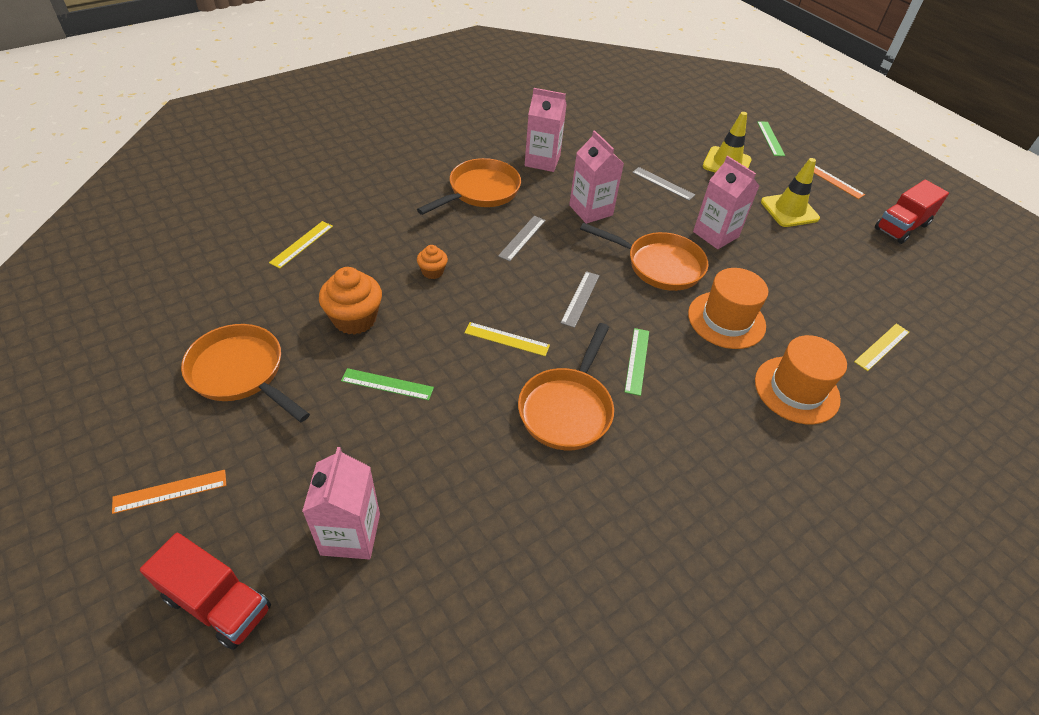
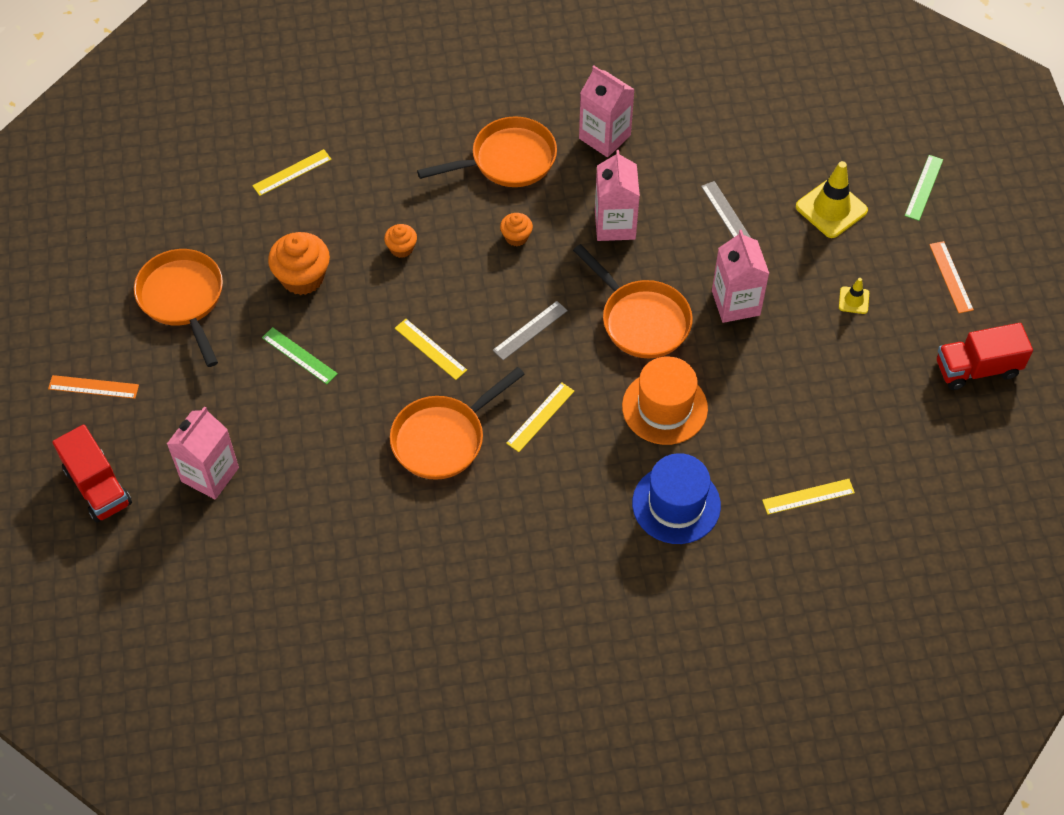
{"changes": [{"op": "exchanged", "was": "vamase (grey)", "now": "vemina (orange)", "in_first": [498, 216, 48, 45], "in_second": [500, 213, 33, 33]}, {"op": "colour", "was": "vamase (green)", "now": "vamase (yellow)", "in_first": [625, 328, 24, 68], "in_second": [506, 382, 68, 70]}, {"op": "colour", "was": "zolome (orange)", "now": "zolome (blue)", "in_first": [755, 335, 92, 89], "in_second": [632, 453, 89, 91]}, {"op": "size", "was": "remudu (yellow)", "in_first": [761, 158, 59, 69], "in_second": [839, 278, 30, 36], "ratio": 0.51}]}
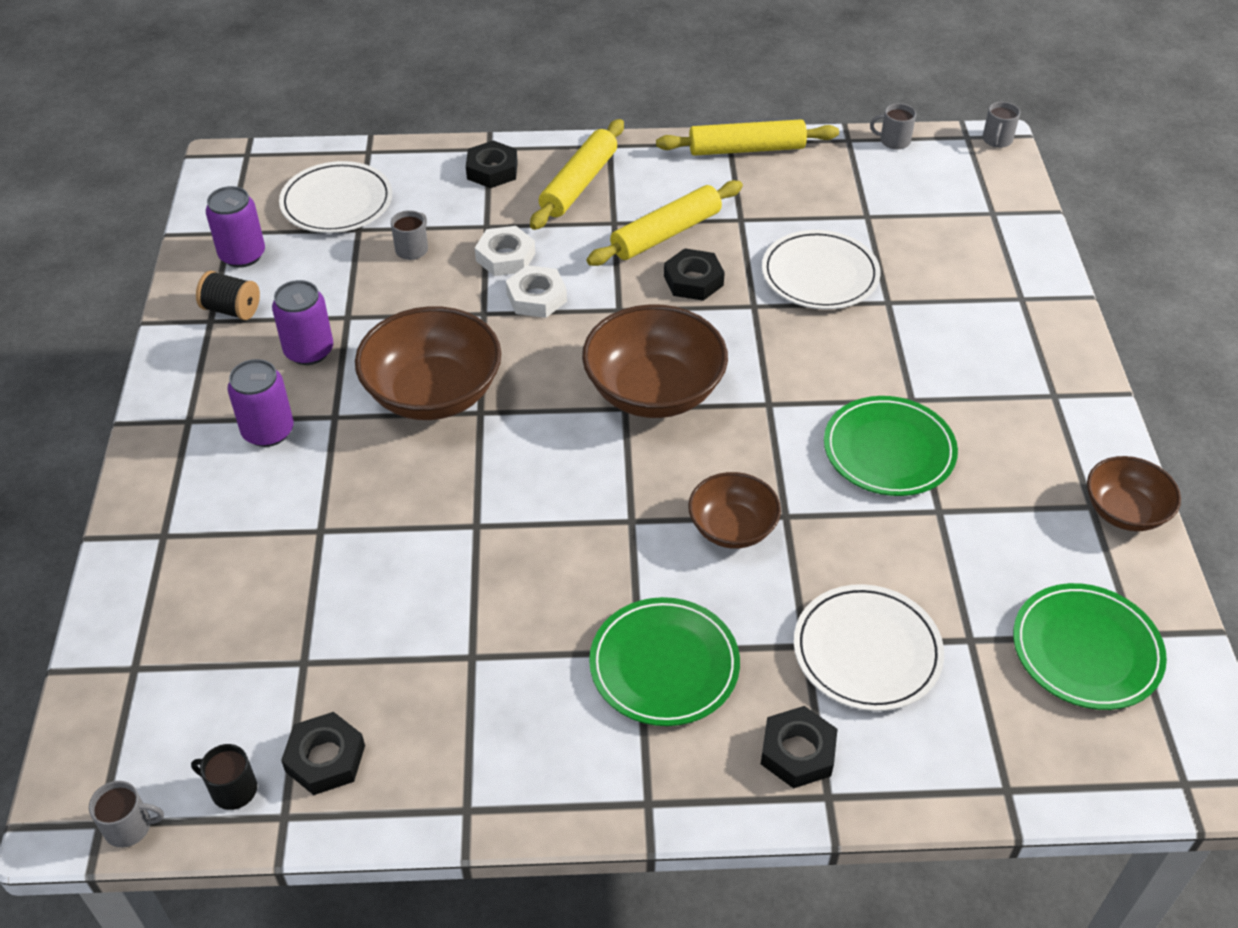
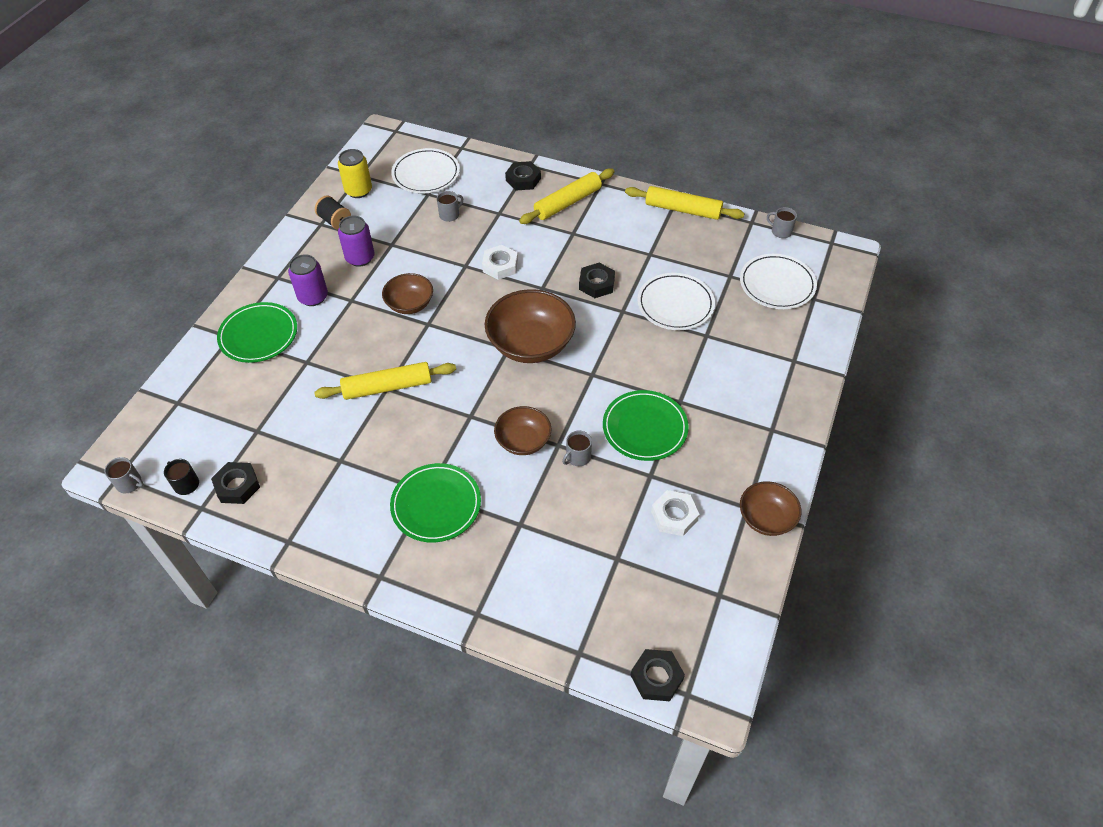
{"changes": [{"op": "colour", "was": "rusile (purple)", "now": "rusile (yellow)", "in_first": [206, 186, 59, 82], "in_second": [338, 149, 34, 49]}, {"op": "size", "was": "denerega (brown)", "in_first": [355, 306, 146, 114], "in_second": [382, 273, 51, 41], "ratio": 0.59}, {"op": "relocated", "was": "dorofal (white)", "in_first": [475, 226, 60, 50], "in_second": [651, 490, 48, 46]}, {"op": "relocated", "was": "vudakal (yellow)", "in_first": [587, 180, 156, 86], "in_second": [314, 362, 142, 38]}, {"op": "relocated", "was": "dorofal (black)", "in_first": [761, 706, 77, 82], "in_second": [631, 649, 54, 52]}, {"op": "relocated", "was": "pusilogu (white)", "in_first": [794, 584, 150, 127], "in_second": [740, 254, 77, 55]}, {"op": "relocated", "was": "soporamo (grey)", "in_first": [982, 102, 38, 46], "in_second": [562, 431, 30, 35]}, {"op": "relocated", "was": "pusilogu (green)", "in_first": [1013, 583, 154, 127], "in_second": [217, 302, 80, 61]}]}
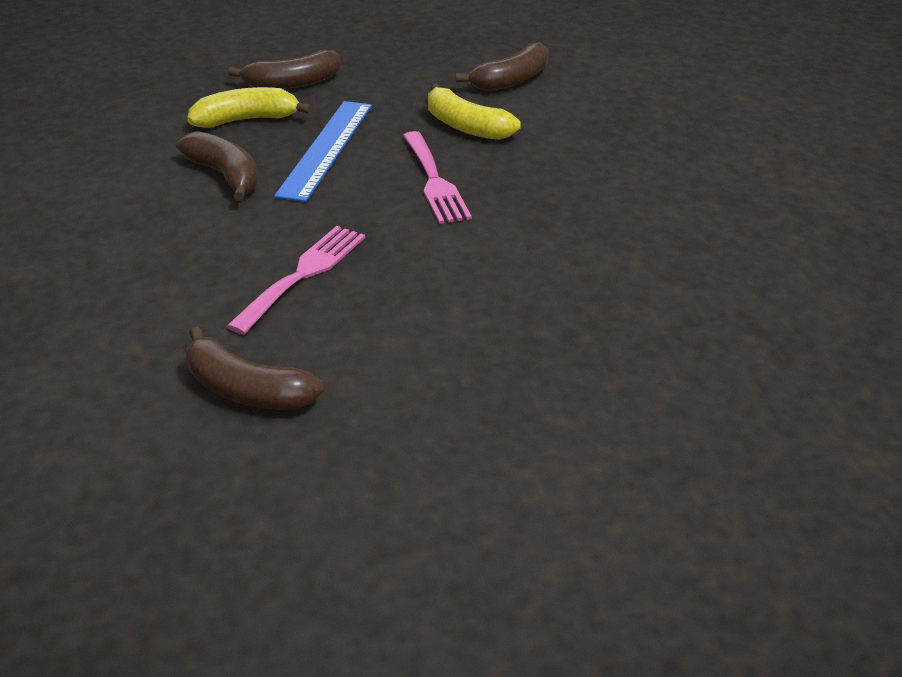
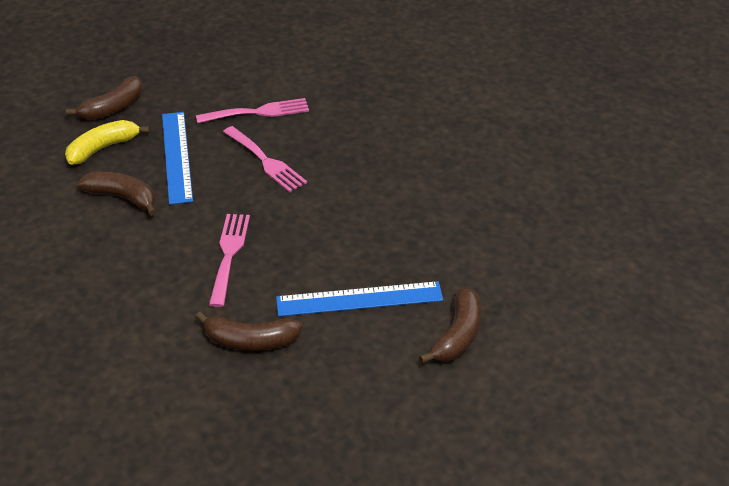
{"changes": [{"op": "exchanged", "was": "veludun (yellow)", "now": "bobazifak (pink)", "in_first": [428, 83, 93, 57], "in_second": [196, 98, 113, 25]}, {"op": "relocated", "was": "veludun (brown)", "in_first": [456, 42, 93, 49], "in_second": [419, 287, 62, 77]}, {"op": "appeared", "now": "vamase (blue)", "in_second": [276, 281, 167, 36]}]}
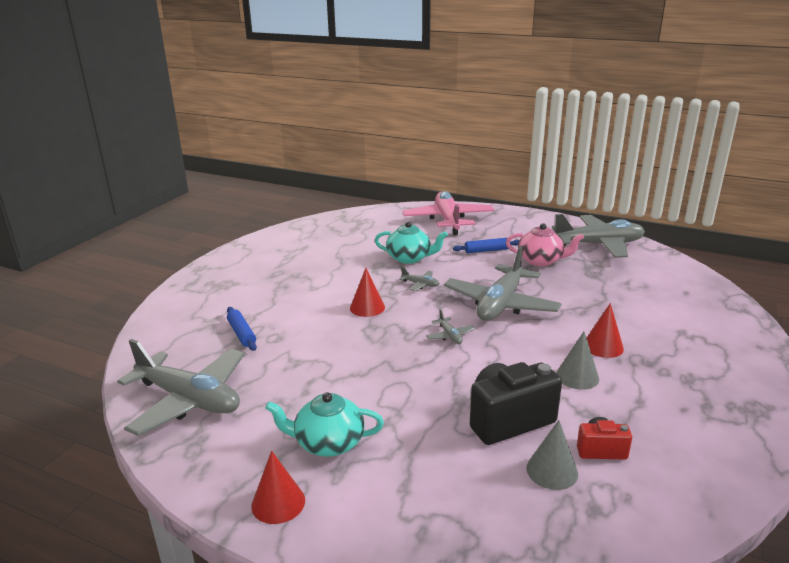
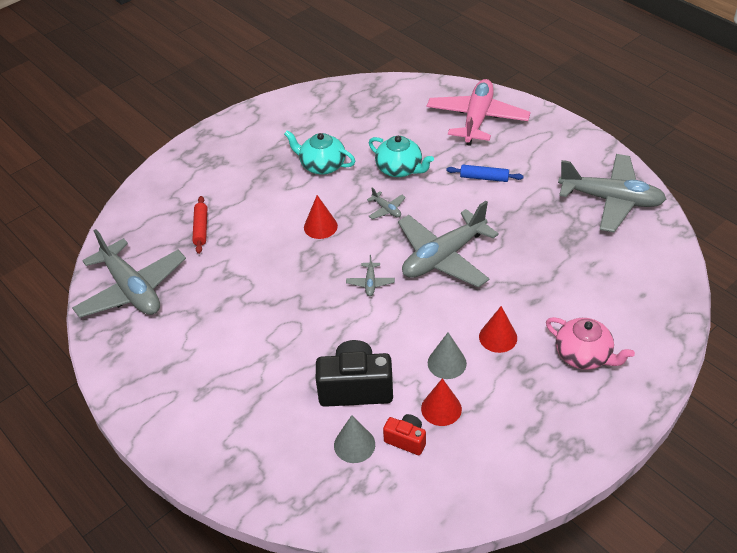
{"changes": [{"op": "colour", "was": "vudakal (blue)", "now": "vudakal (red)", "in_first": [227, 307, 30, 44], "in_second": [192, 196, 15, 58]}, {"op": "relocated", "was": "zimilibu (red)", "in_first": [251, 451, 54, 73], "in_second": [421, 378, 41, 48]}, {"op": "relocated", "was": "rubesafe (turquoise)", "in_first": [265, 392, 119, 65], "in_second": [284, 130, 71, 45]}, {"op": "relocated", "was": "rubesafe (pink)", "in_first": [506, 223, 78, 43], "in_second": [546, 317, 89, 53]}]}
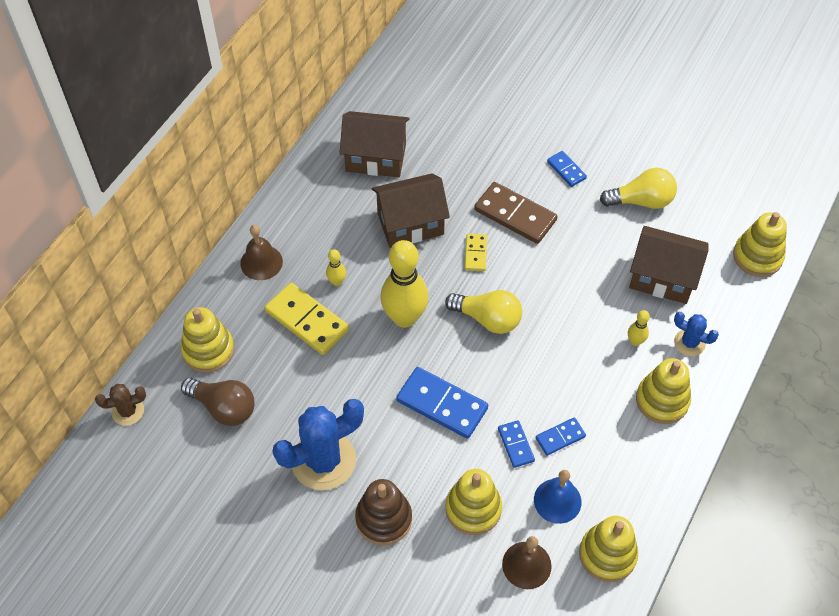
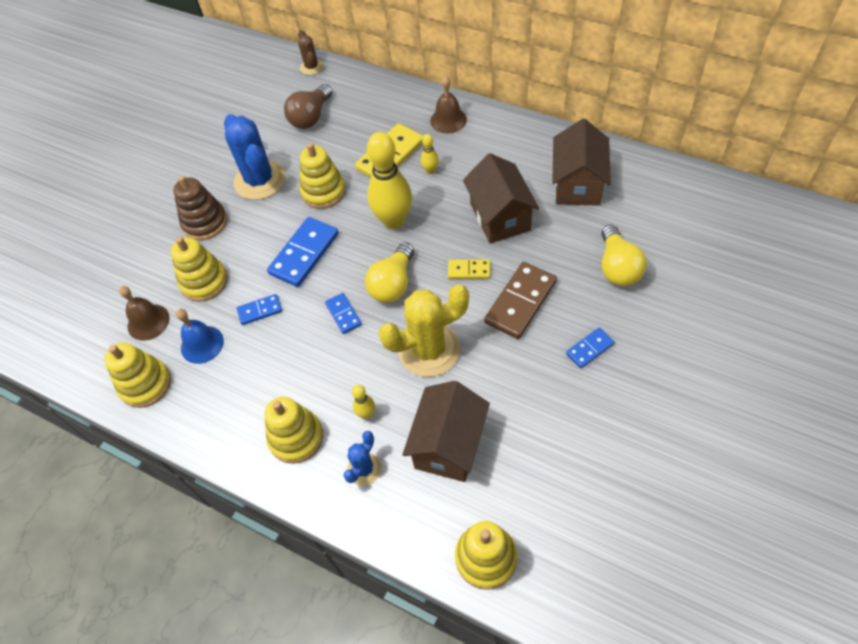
{"changes": [{"op": "relocated", "was": "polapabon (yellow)", "in_first": [181, 307, 53, 66], "in_second": [299, 143, 47, 66]}, {"op": "relocated", "was": "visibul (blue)", "in_first": [536, 417, 50, 39], "in_second": [325, 293, 37, 41]}, {"op": "relocated", "was": "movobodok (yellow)", "in_first": [600, 168, 77, 41], "in_second": [601, 225, 46, 61]}, {"op": "appeared", "now": "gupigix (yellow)", "in_second": [378, 284, 91, 93]}]}
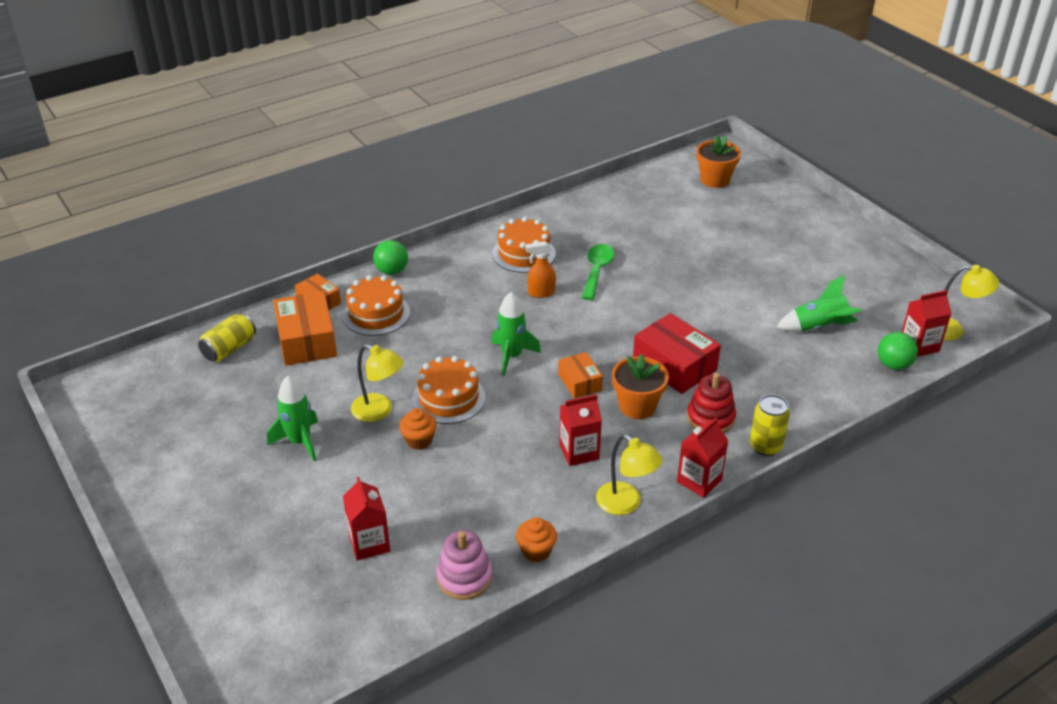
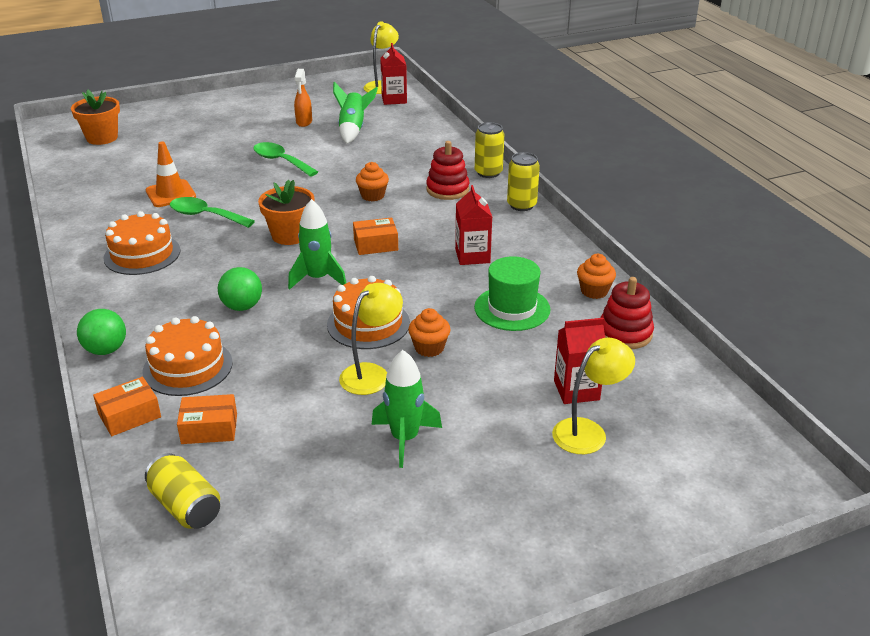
{"changes": [{"op": "size", "was": "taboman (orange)", "in_first": [273, 291, 64, 75], "in_second": [177, 394, 60, 50], "ratio": 0.58}, {"op": "colour", "was": "polapabon (pink)", "now": "polapabon (red)", "in_first": [436, 530, 56, 70], "in_second": [600, 277, 54, 72]}, {"op": "relocated", "was": "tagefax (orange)", "in_first": [526, 241, 30, 57], "in_second": [294, 69, 18, 58]}, {"op": "relocated", "was": "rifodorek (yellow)", "in_first": [596, 434, 66, 81], "in_second": [552, 338, 83, 116]}, {"op": "relocated", "was": "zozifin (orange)", "in_first": [612, 354, 57, 65], "in_second": [258, 180, 56, 65]}, {"op": "exchanged", "was": "taboman (red)", "now": "vemina (orange)", "in_first": [633, 313, 88, 81], "in_second": [356, 162, 33, 40]}, {"op": "exchanged", "was": "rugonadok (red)", "now": "rusile (yellow)", "in_first": [677, 418, 51, 80], "in_second": [507, 152, 33, 59]}, {"op": "relocated", "was": "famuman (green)", "in_first": [878, 332, 40, 38], "in_second": [218, 267, 44, 44]}, {"op": "appeared", "now": "remudu (orange)", "in_second": [146, 141, 50, 66]}, {"op": "appeared", "now": "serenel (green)", "in_second": [253, 142, 65, 35]}, {"op": "appeared", "now": "zolome (green)", "in_second": [474, 256, 76, 75]}]}
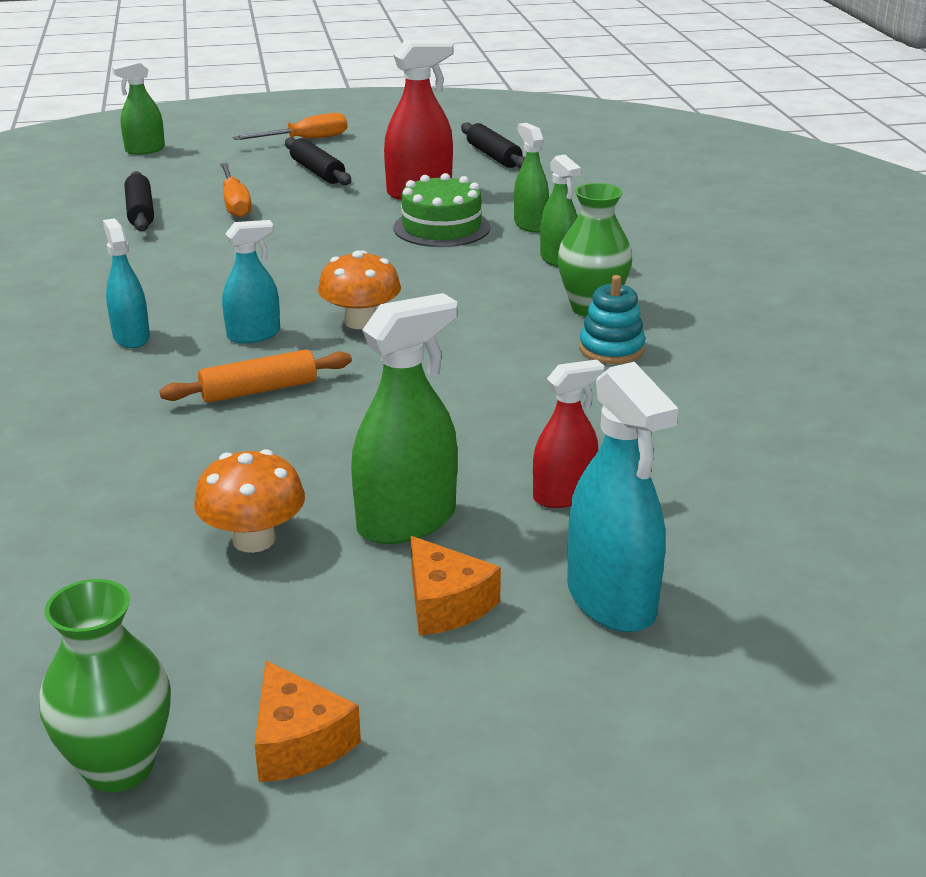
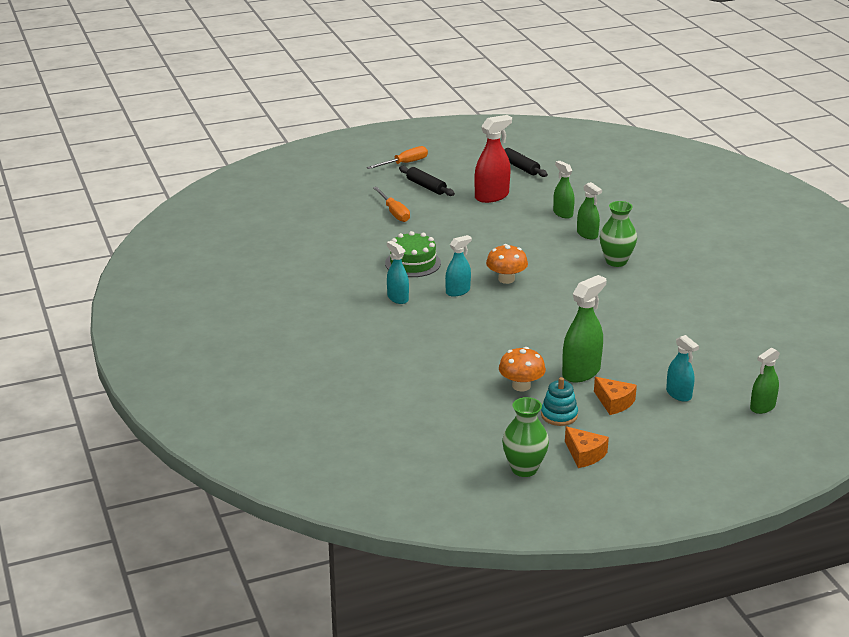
{"changes": [{"op": "relocated", "was": "tagefax (green)", "in_first": [112, 61, 53, 94], "in_second": [750, 348, 30, 66]}, {"op": "missing", "was": "vudakal (black)", "in_first": [125, 171, 29, 60]}, {"op": "missing", "was": "vudakal (orange)", "in_first": [159, 349, 193, 54]}, {"op": "relocated", "was": "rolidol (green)", "in_first": [394, 173, 96, 74], "in_second": [385, 231, 56, 46]}, {"op": "missing", "was": "tagefax (red)", "in_first": [533, 359, 72, 149]}, {"op": "size", "was": "tagefax (turquoise)", "in_first": [567, 362, 112, 270], "in_second": [666, 335, 33, 67], "ratio": 0.63}, {"op": "relocated", "was": "polapabon (turquoise)", "in_first": [579, 275, 66, 89], "in_second": [541, 377, 37, 49]}]}
